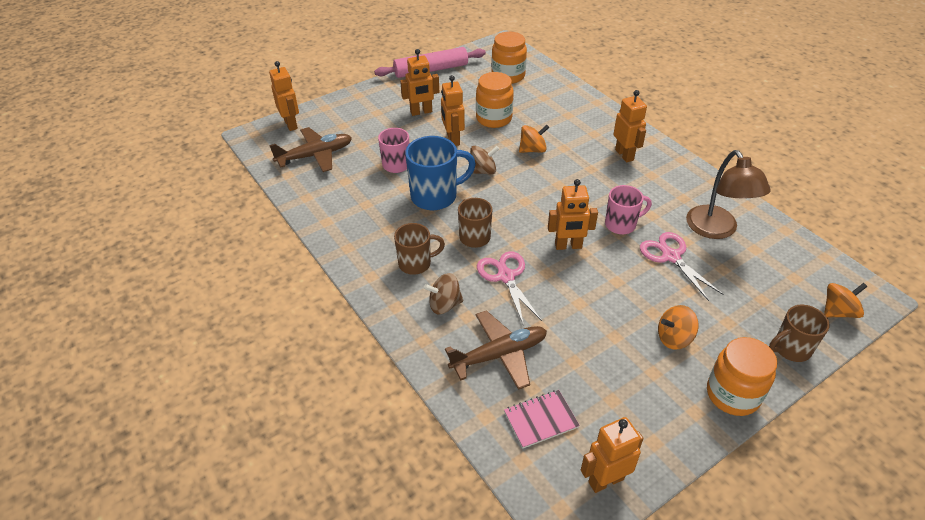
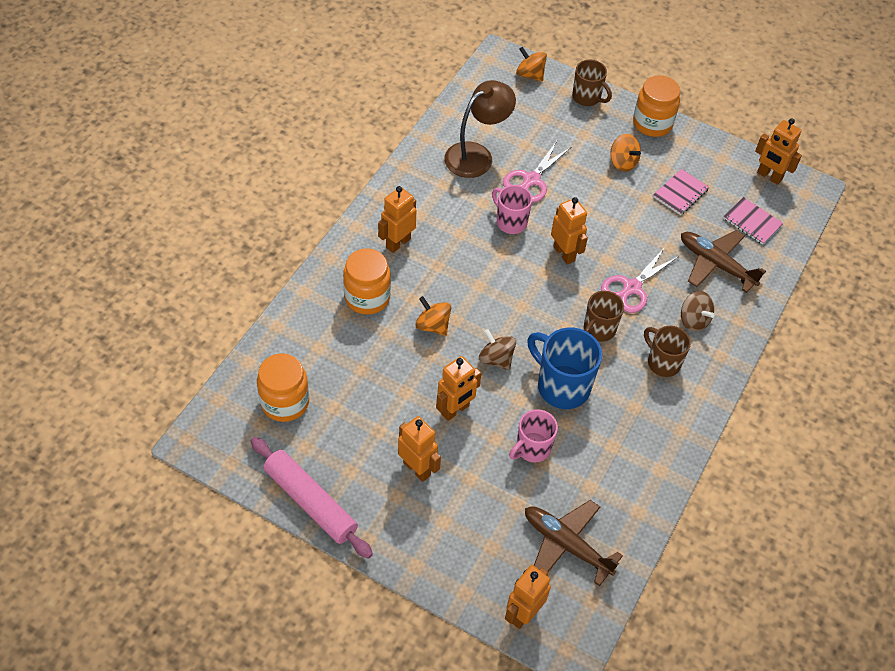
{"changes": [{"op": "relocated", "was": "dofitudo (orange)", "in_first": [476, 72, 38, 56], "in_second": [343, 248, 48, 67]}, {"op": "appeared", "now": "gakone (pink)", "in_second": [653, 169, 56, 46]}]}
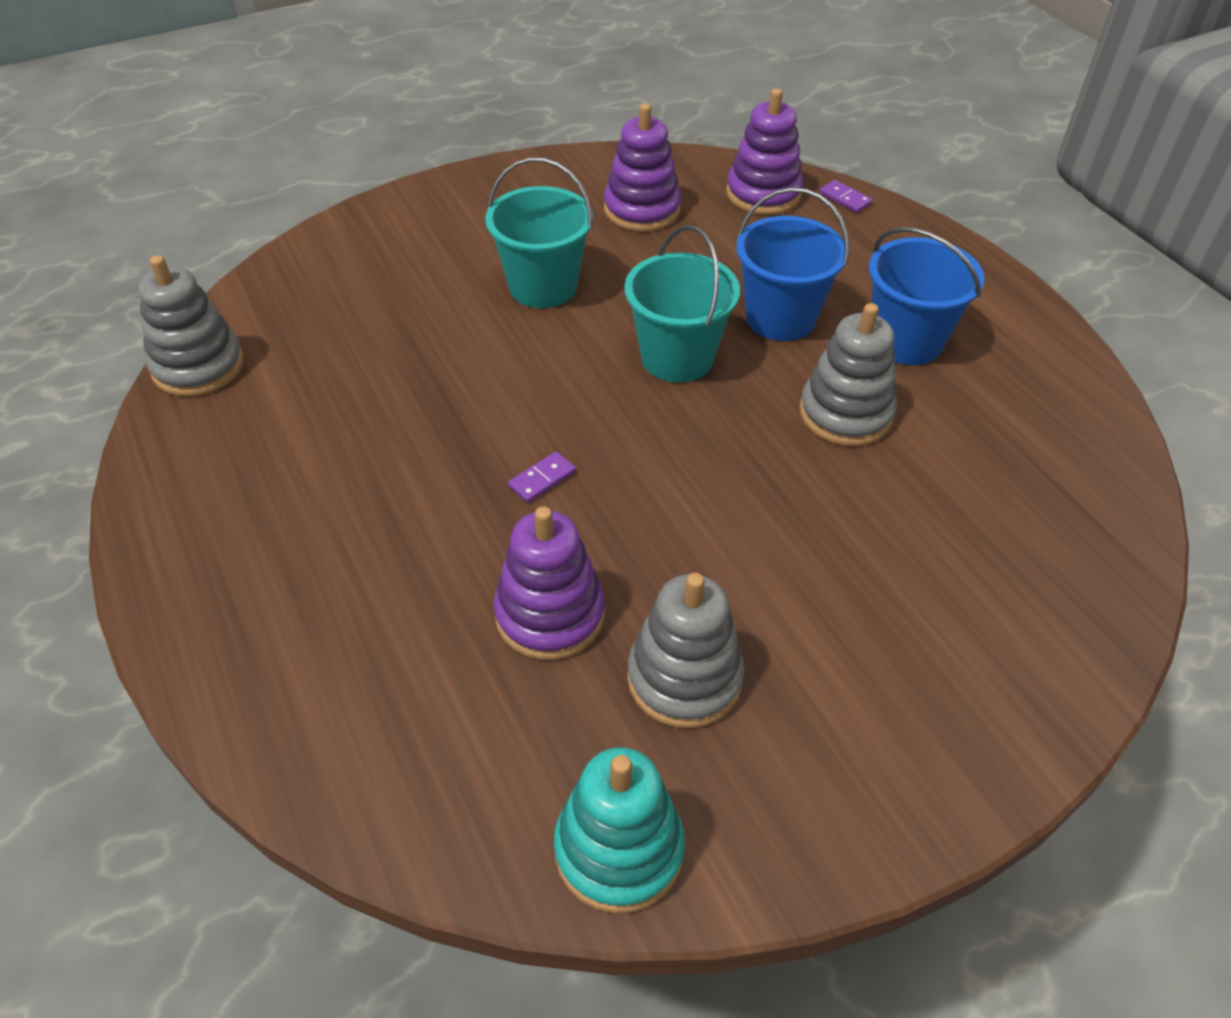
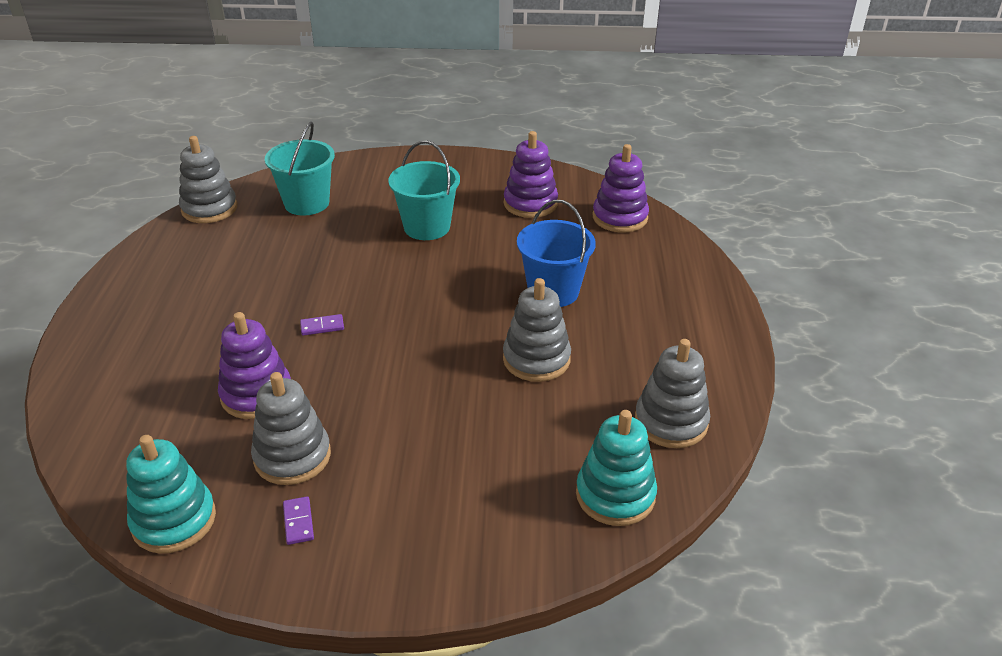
{"changes": [{"op": "relocated", "was": "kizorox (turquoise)", "in_first": [624, 225, 116, 158], "in_second": [265, 121, 70, 95]}, {"op": "relocated", "was": "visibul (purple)", "in_first": [819, 180, 53, 33], "in_second": [283, 496, 31, 49]}, {"op": "missing", "was": "kizorox (blue)", "in_first": [869, 227, 116, 138]}, {"op": "appeared", "now": "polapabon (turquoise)", "in_second": [576, 410, 81, 116]}, {"op": "appeared", "now": "polapabon (grey)", "in_second": [635, 339, 75, 109]}]}
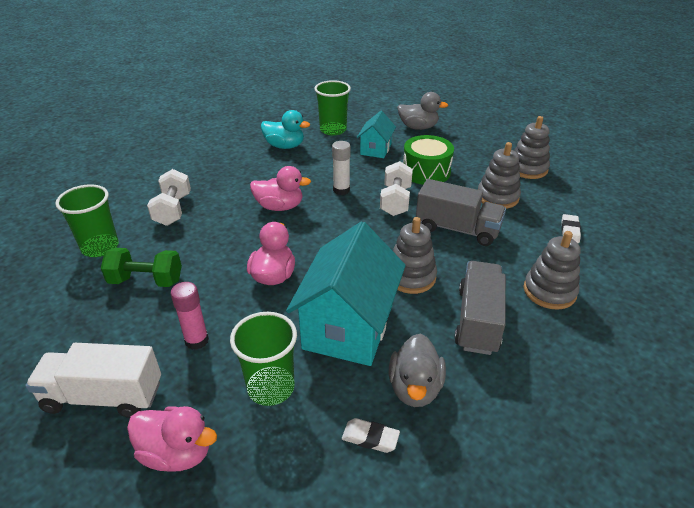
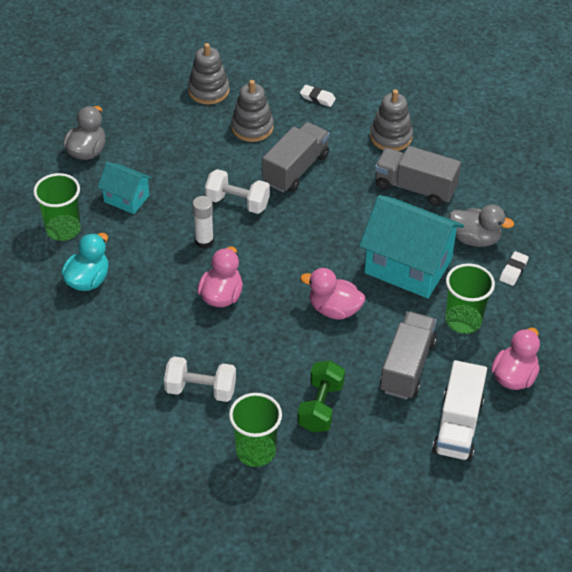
{"changes": [{"op": "exchanged", "was": "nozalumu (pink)", "now": "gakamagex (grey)", "in_first": [171, 282, 38, 68], "in_second": [380, 311, 57, 88]}, {"op": "missing", "was": "polapabon (grey)", "in_first": [393, 217, 44, 77]}, {"op": "missing", "was": "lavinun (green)", "in_first": [403, 135, 51, 50]}]}
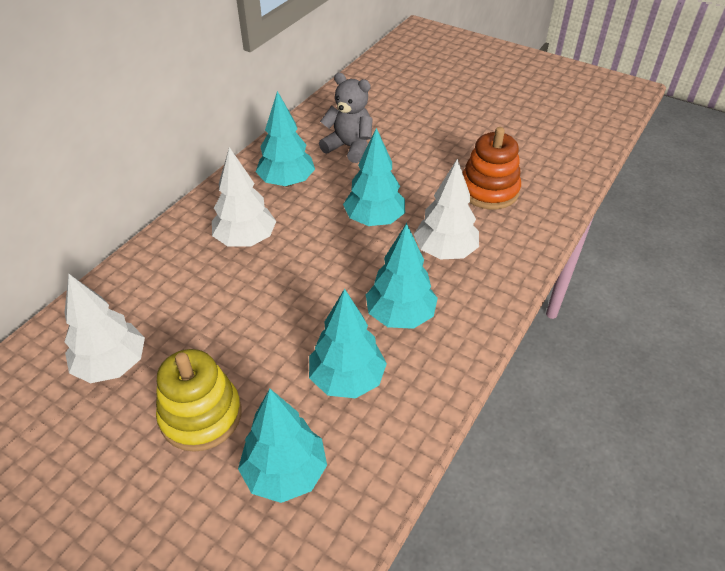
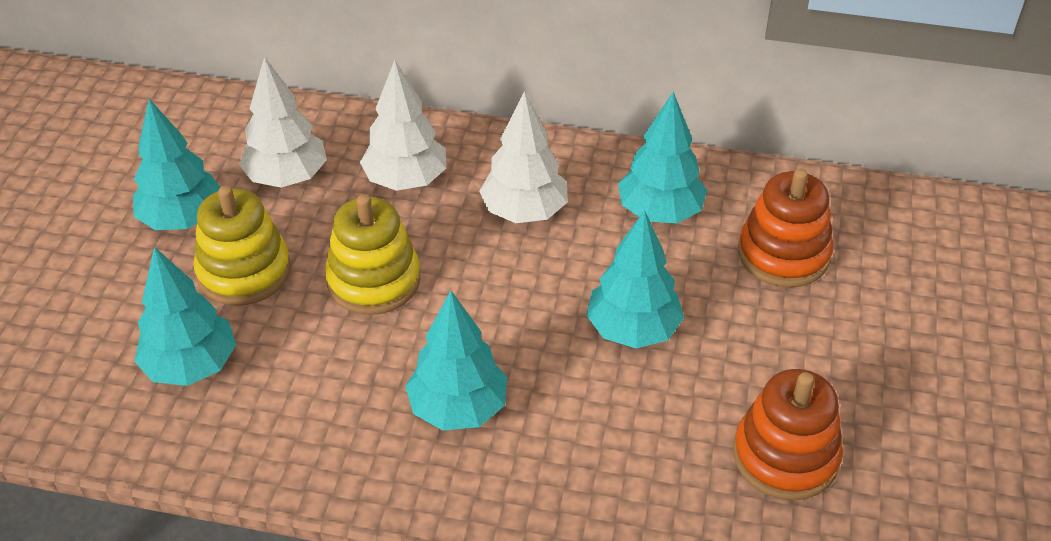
{"changes": [{"op": "relocated", "was": "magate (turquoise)", "in_first": [309, 289, 78, 109], "in_second": [133, 99, 87, 131]}, {"op": "exchanged", "was": "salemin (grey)", "now": "polapabon (orange)", "in_first": [319, 73, 54, 90], "in_second": [738, 168, 95, 119]}, {"op": "relocated", "was": "magate (white)", "in_first": [414, 159, 65, 101], "in_second": [360, 60, 86, 131]}, {"op": "appeared", "now": "polapabon (yellow)", "in_second": [325, 194, 96, 121]}]}
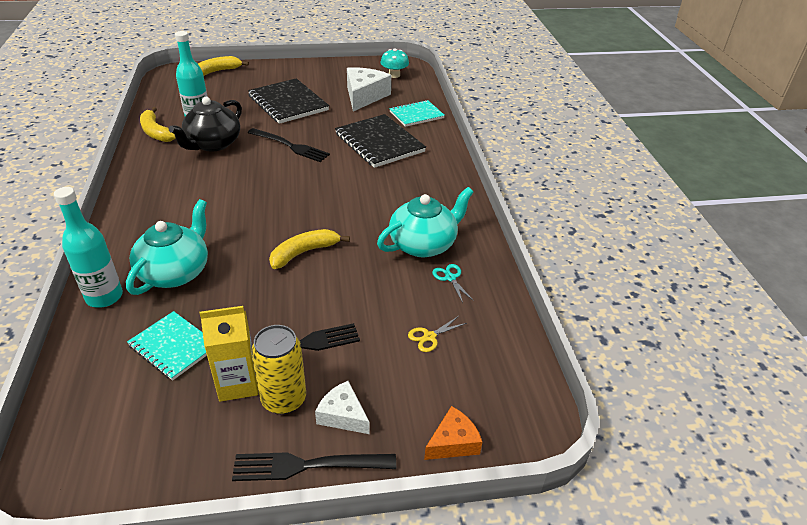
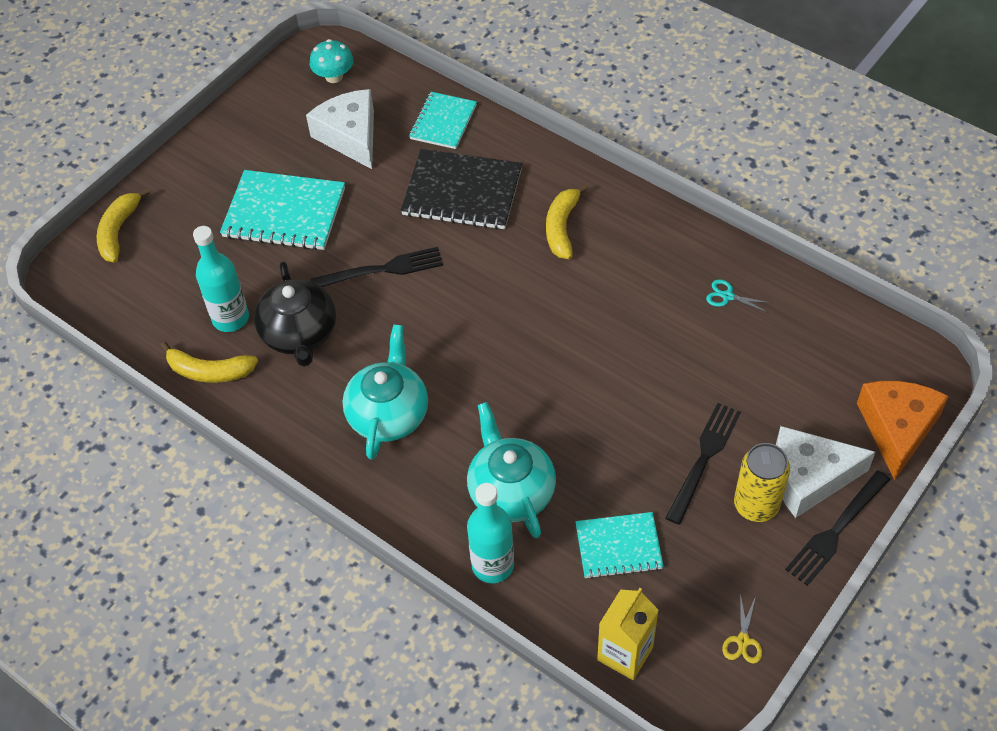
{"changes": [{"op": "relocated", "was": "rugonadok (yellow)", "in_first": [200, 306, 58, 96], "in_second": [597, 588, 62, 92]}, {"op": "colour", "was": "gakone (black)", "now": "gakone (turquoise)", "in_first": [248, 78, 81, 46], "in_second": [220, 170, 125, 81]}, {"op": "relocated", "was": "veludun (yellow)", "in_first": [269, 229, 81, 40], "in_second": [546, 184, 43, 75]}, {"op": "size", "was": "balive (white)", "in_first": [315, 381, 55, 53], "in_second": [776, 426, 99, 92], "ratio": 1.78}, {"op": "relocated", "was": "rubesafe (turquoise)", "in_first": [377, 187, 97, 70], "in_second": [343, 324, 85, 136]}, {"op": "relocated", "was": "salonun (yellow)", "in_first": [408, 316, 59, 36], "in_second": [722, 594, 40, 70]}, {"op": "size", "was": "balive (orange)", "in_first": [424, 406, 58, 54], "in_second": [857, 381, 92, 99], "ratio": 1.78}]}
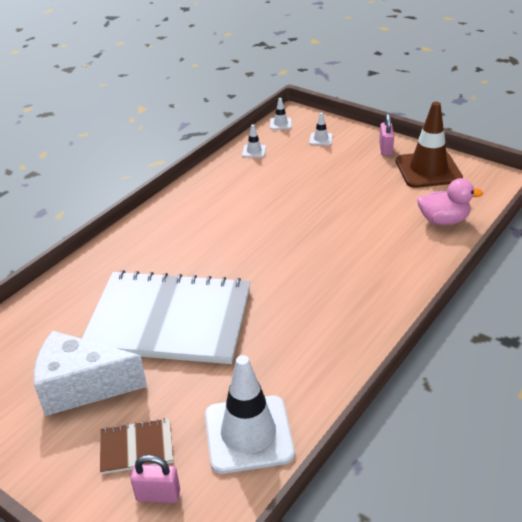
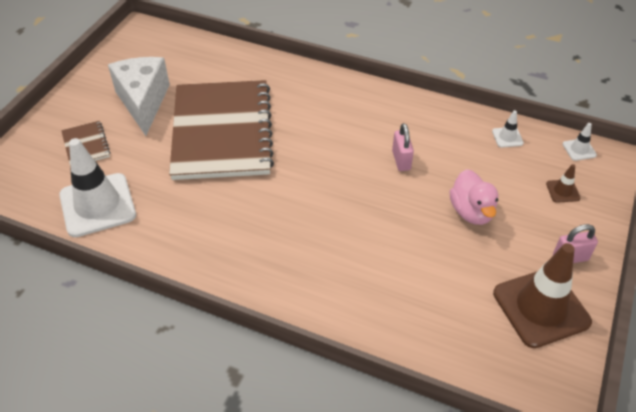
{"changes": [{"op": "colour", "was": "gakone (white)", "now": "gakone (brown)", "in_first": [82, 270, 168, 94], "in_second": [169, 80, 105, 100]}, {"op": "relocated", "was": "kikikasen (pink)", "in_first": [130, 455, 50, 48], "in_second": [392, 123, 22, 48]}, {"op": "colour", "was": "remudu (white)", "now": "remudu (brown)", "in_first": [309, 113, 24, 33], "in_second": [546, 164, 34, 39]}, {"op": "relocated", "was": "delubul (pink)", "in_first": [417, 178, 66, 47], "in_second": [450, 169, 48, 56]}]}
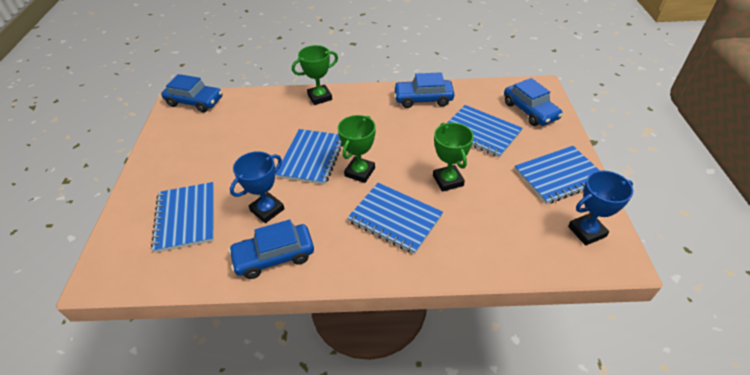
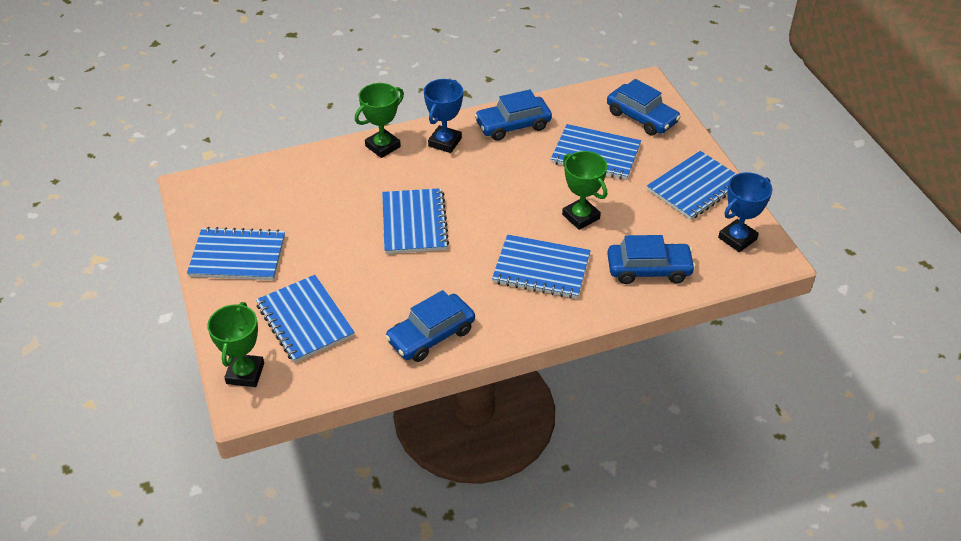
{"changes": [{"op": "relocated", "was": "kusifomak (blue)", "in_first": [161, 74, 61, 38], "in_second": [607, 235, 89, 49]}, {"op": "relocated", "was": "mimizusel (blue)", "in_first": [230, 151, 55, 72], "in_second": [424, 79, 39, 74]}, {"op": "relocated", "was": "mimizusel (green)", "in_first": [338, 115, 38, 68], "in_second": [207, 302, 57, 85]}, {"op": "appeared", "now": "gakone (blue)", "in_second": [187, 227, 98, 53]}]}
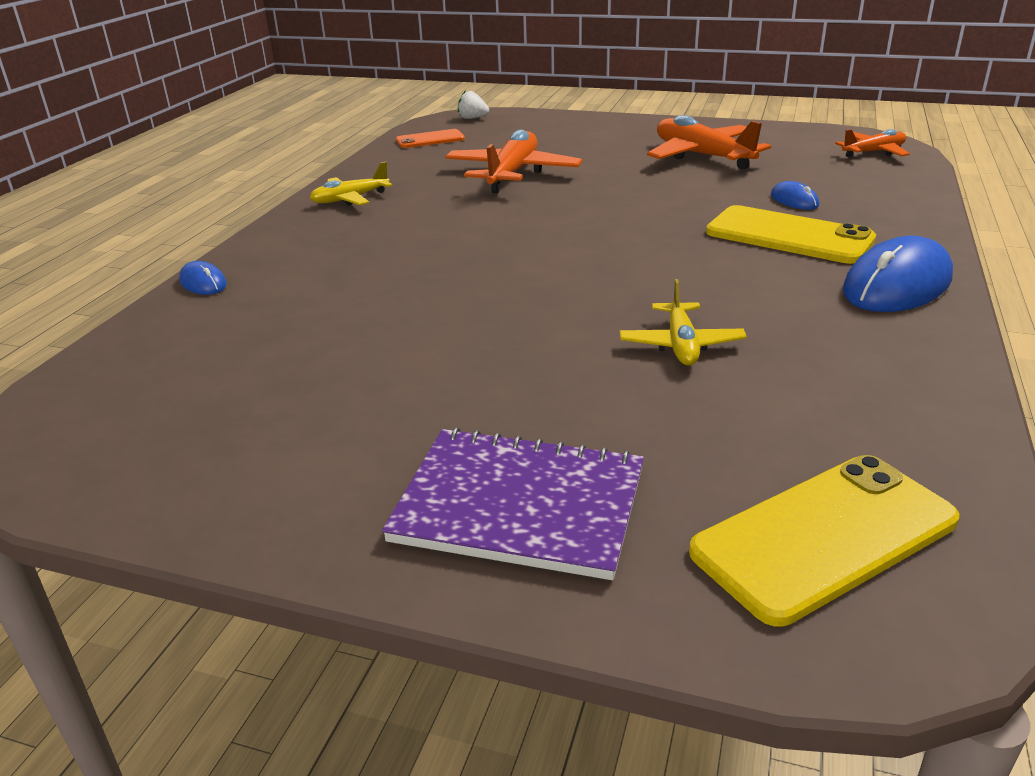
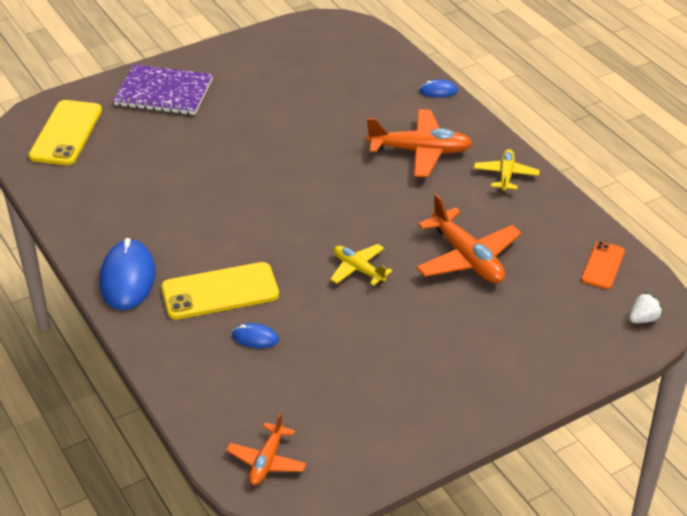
{"changes": [{"op": "spun", "was": "gakone (purple)", "in_first": [382, 428, 262, 152], "in_second": [113, 65, 100, 50], "clockwise": 45}, {"op": "relocated", "was": "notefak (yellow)", "in_first": [620, 279, 127, 86], "in_second": [330, 244, 63, 42]}, {"op": "relocated", "was": "notefak (orange)", "in_first": [647, 115, 124, 55], "in_second": [366, 109, 106, 68]}]}
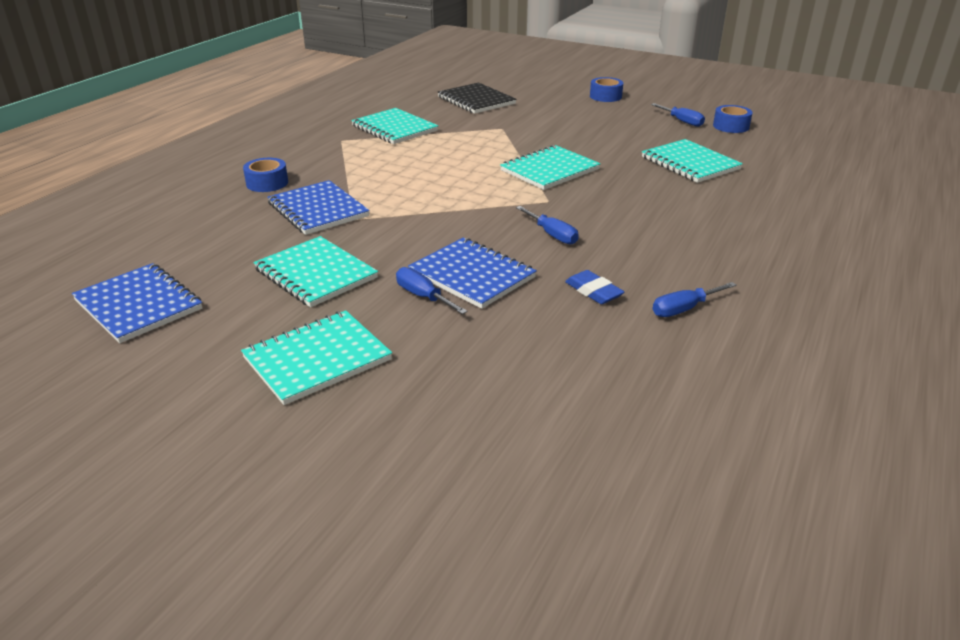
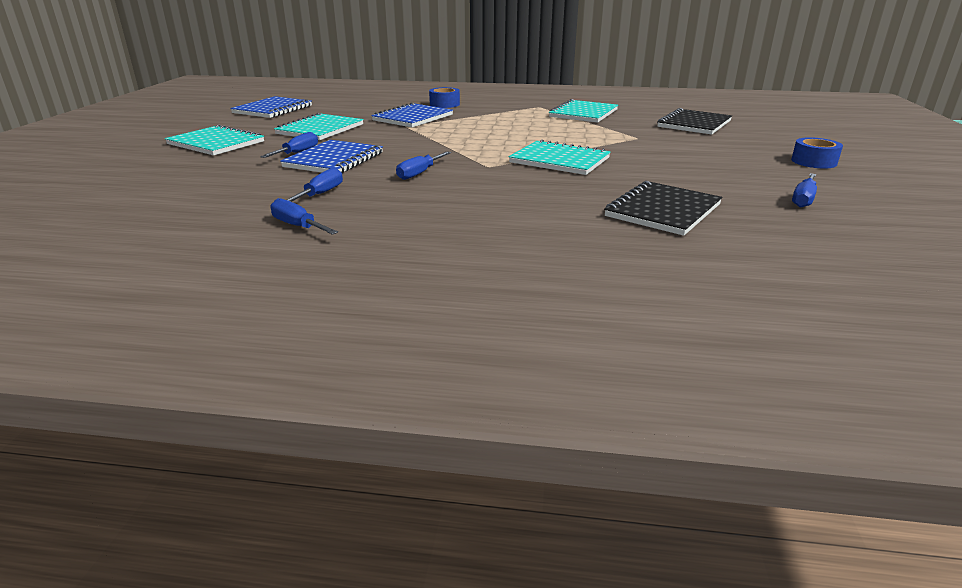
{"changes": [{"op": "exchanged", "was": "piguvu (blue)", "now": "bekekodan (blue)", "in_first": [565, 270, 59, 34], "in_second": [287, 168, 56, 34]}, {"op": "colour", "was": "gakone (turquoise)", "now": "gakone (black)", "in_first": [642, 139, 101, 44], "in_second": [604, 181, 118, 55]}, {"op": "missing", "was": "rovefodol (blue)", "in_first": [713, 105, 40, 28]}]}
